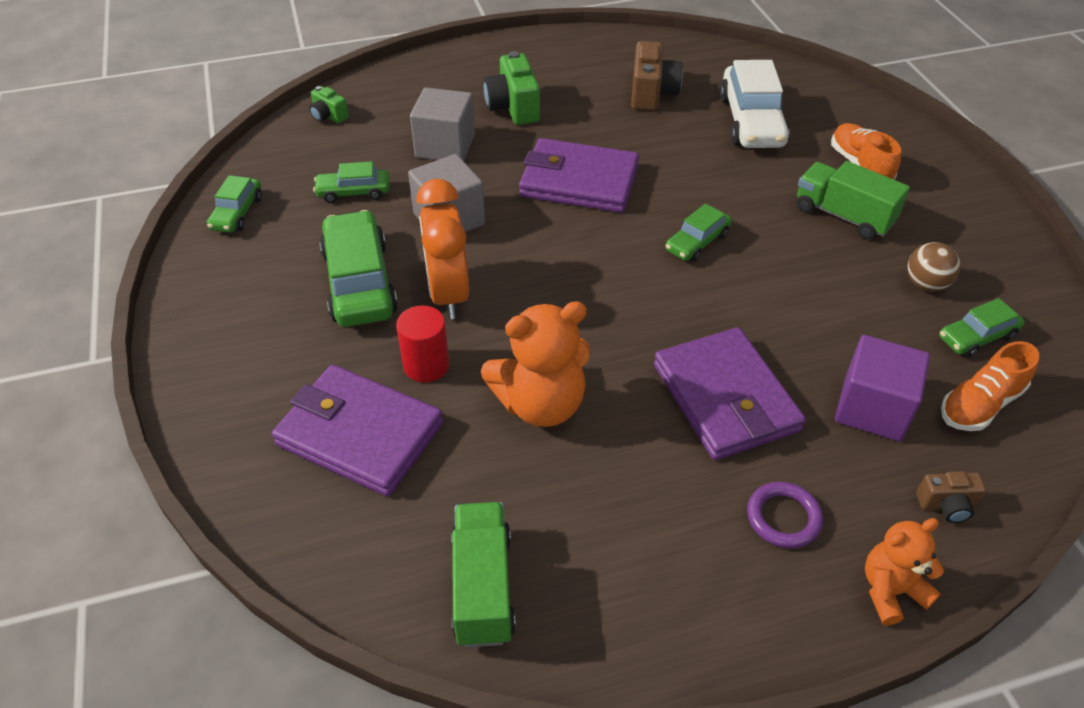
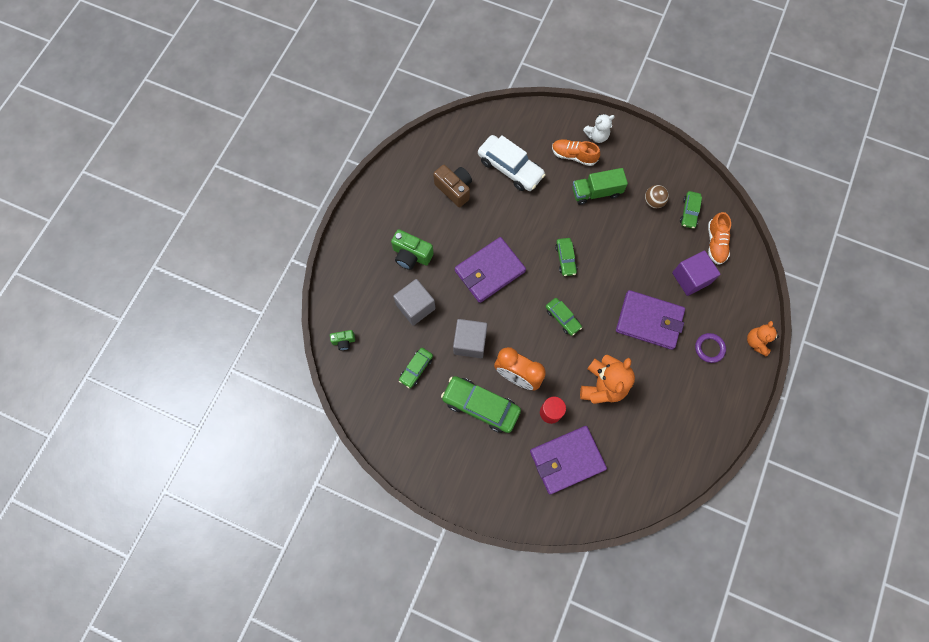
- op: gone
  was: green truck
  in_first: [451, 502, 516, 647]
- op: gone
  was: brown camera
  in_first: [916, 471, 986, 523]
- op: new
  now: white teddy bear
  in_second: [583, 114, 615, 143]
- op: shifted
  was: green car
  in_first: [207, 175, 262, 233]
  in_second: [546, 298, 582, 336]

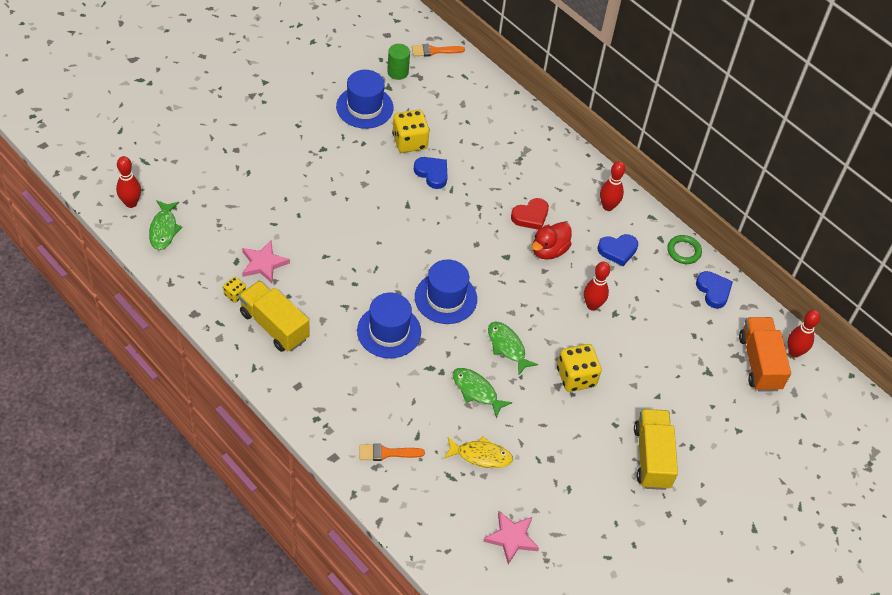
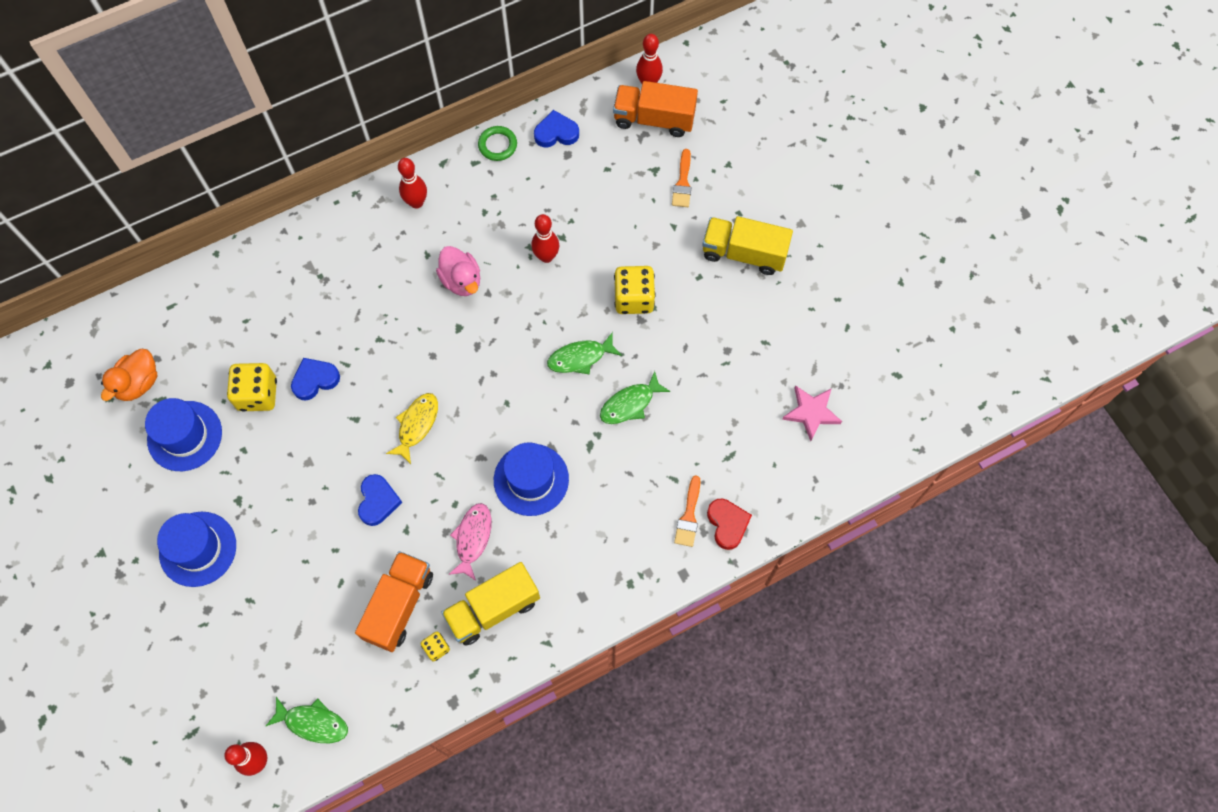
- op: new
  now: pink fish
  in_second: [448, 503, 491, 581]
- op: shifted
  was: orange brush
  in_first: [412, 44, 465, 57]
  in_second: [672, 149, 691, 207]
- op: shifted
  was: blue hat
  in_first: [415, 259, 477, 324]
  in_second: [157, 512, 236, 587]
- op: shifted
  was: yellow fish
  in_first: [443, 436, 513, 468]
  in_second: [386, 393, 438, 464]
- op: shifted
  was: red heart
  in_first: [511, 198, 549, 230]
  in_second: [707, 499, 752, 550]
- op: shifted
  was: blue heart
  in_first: [598, 234, 638, 266]
  in_second: [358, 474, 402, 526]
- op: swapped
  was: pink star
  now: orange truck
  in_first: [242, 241, 290, 283]
  in_second: [355, 551, 433, 652]
- op: swapped
  was: green cylinder
  now: orange duck
  in_first: [387, 44, 410, 80]
  in_second: [101, 349, 157, 401]
- op: repainted
  was: red duck
  now: pink duck
  in_first: [532, 222, 572, 260]
  in_second: [436, 246, 480, 296]

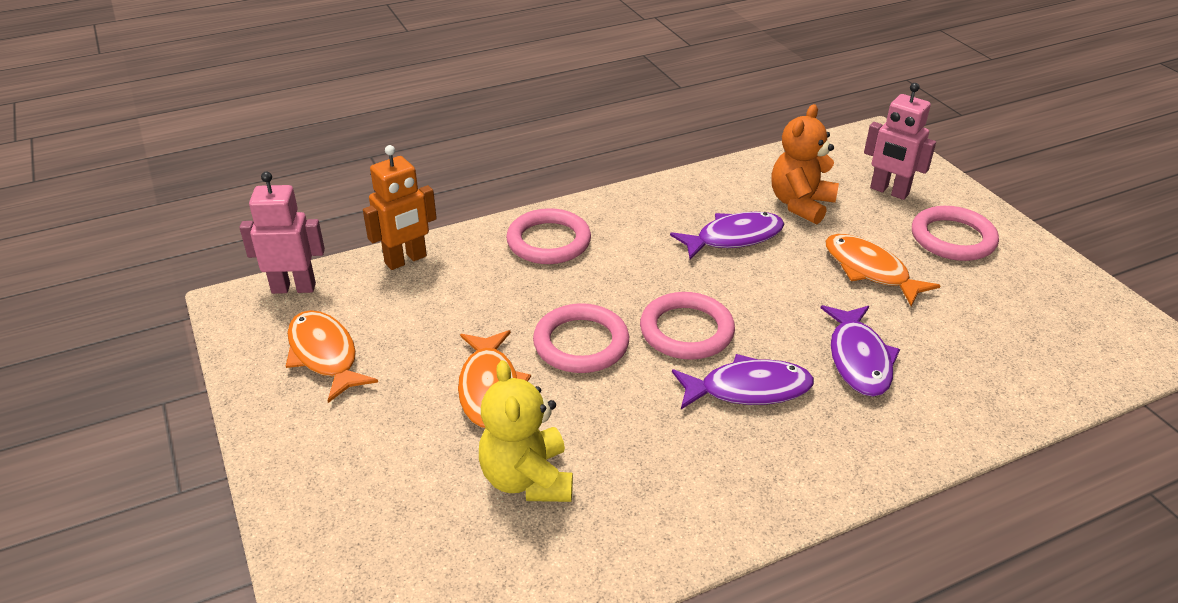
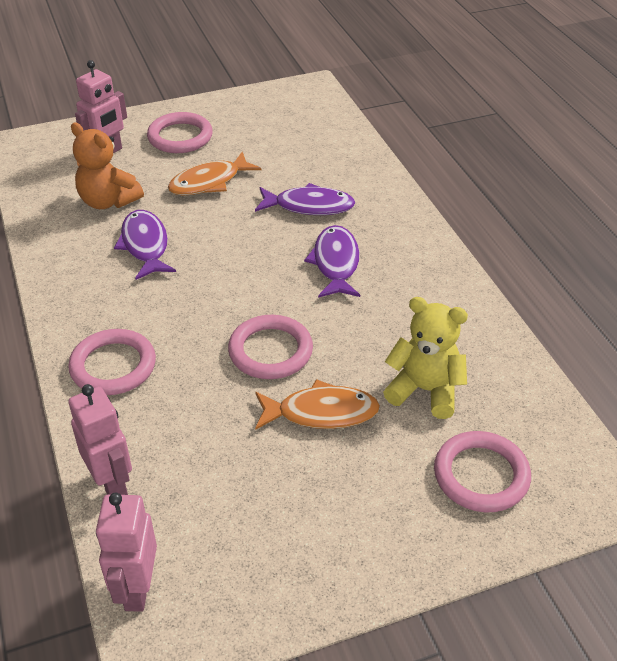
- op: gone
  was: orange fish
  in_first: [286, 310, 378, 403]
- op: shifted
  was: pink ring
  in_first: [640, 292, 735, 360]
  in_second: [434, 431, 531, 512]
- op: repainted
  was: orange robot
  now: pink robot
  in_first: [363, 145, 437, 270]
  in_second: [68, 384, 132, 495]
- op: rotated
  was: yellow teddy bear
  in_first: [479, 360, 573, 502]
  in_second: [383, 297, 468, 419]
  clockwise: -150

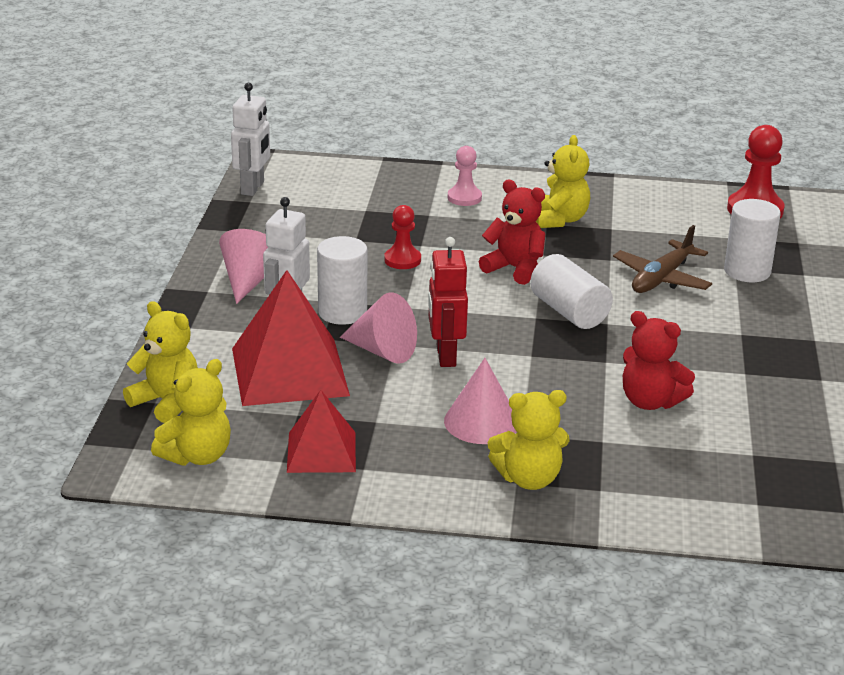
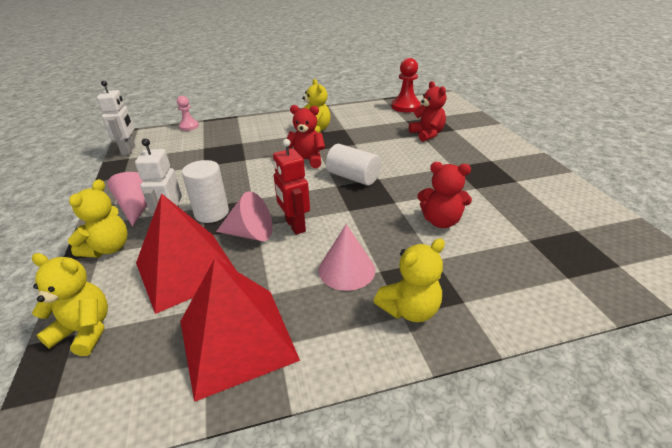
- op: gone
  was: red pawn
  in_first: [384, 205, 421, 269]
- op: gone
  was: brown plane
  in_first: [613, 225, 712, 293]
- op: shifted
  was: yellow teddy bear
  in_first: [151, 359, 231, 466]
  in_second: [68, 179, 127, 257]
- op: shifted
  was: pink pawn
  in_first: [448, 146, 482, 206]
  in_second: [177, 96, 199, 131]
- op: swapped
  was: white cylinder
  now: red teddy bear
  in_first: [724, 199, 780, 282]
  in_second: [409, 81, 446, 142]
- op: scaled
  was: red pyramid
  in_first: [287, 390, 356, 473]
  in_second: [180, 258, 300, 402]
  ratio: 1.68

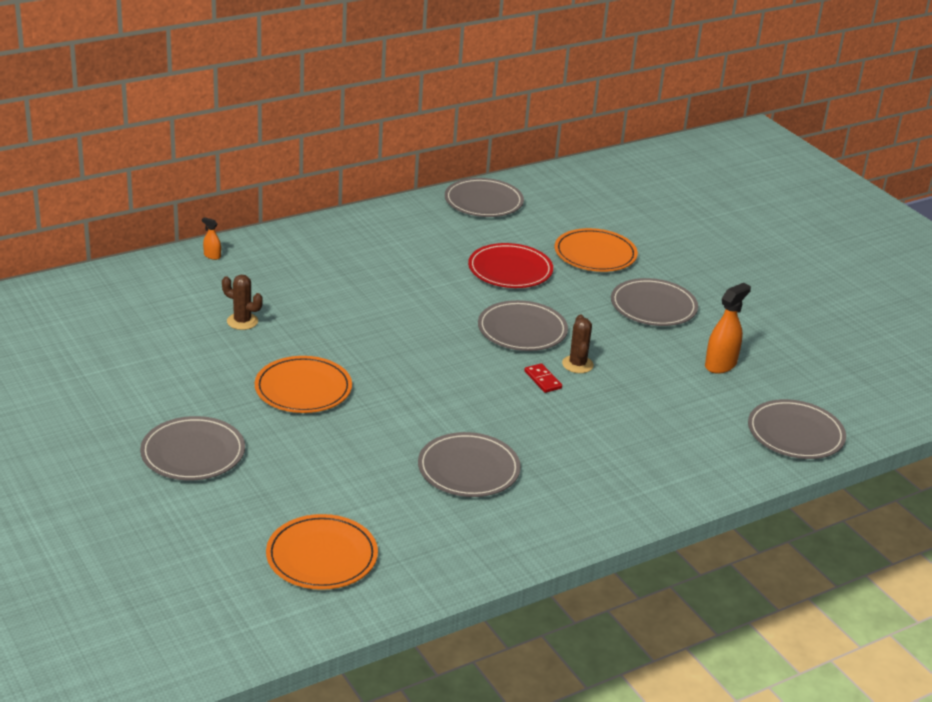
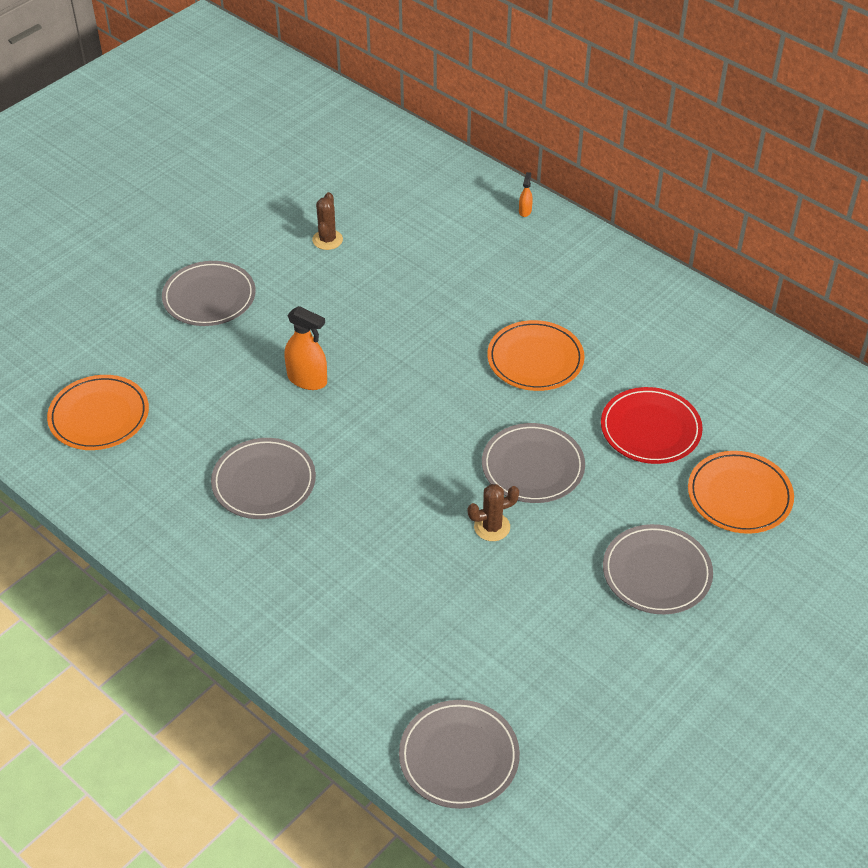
- op: gone
  was: grey plate
  in_first: [445, 178, 524, 217]
- op: gone
  was: red domino
  in_first: [524, 363, 562, 393]
- op: shifted
  was: brown cactus
  in_first: [222, 275, 263, 330]
  in_second: [312, 192, 343, 250]
- op: shifted
  was: orange plate
  in_first: [255, 356, 352, 413]
  in_second: [487, 320, 585, 391]
- op: shifted
  was: orange spray bottle
  in_first: [705, 283, 751, 374]
  in_second: [284, 306, 327, 390]

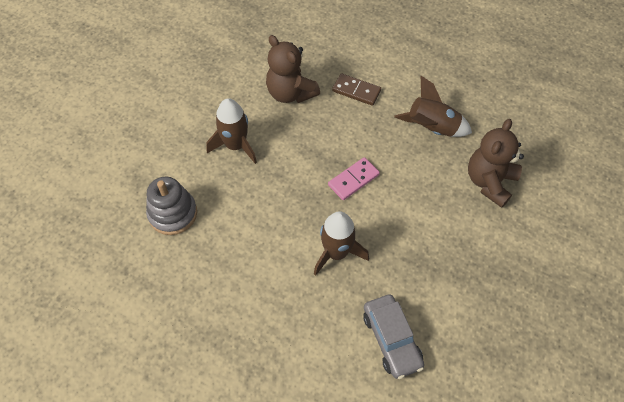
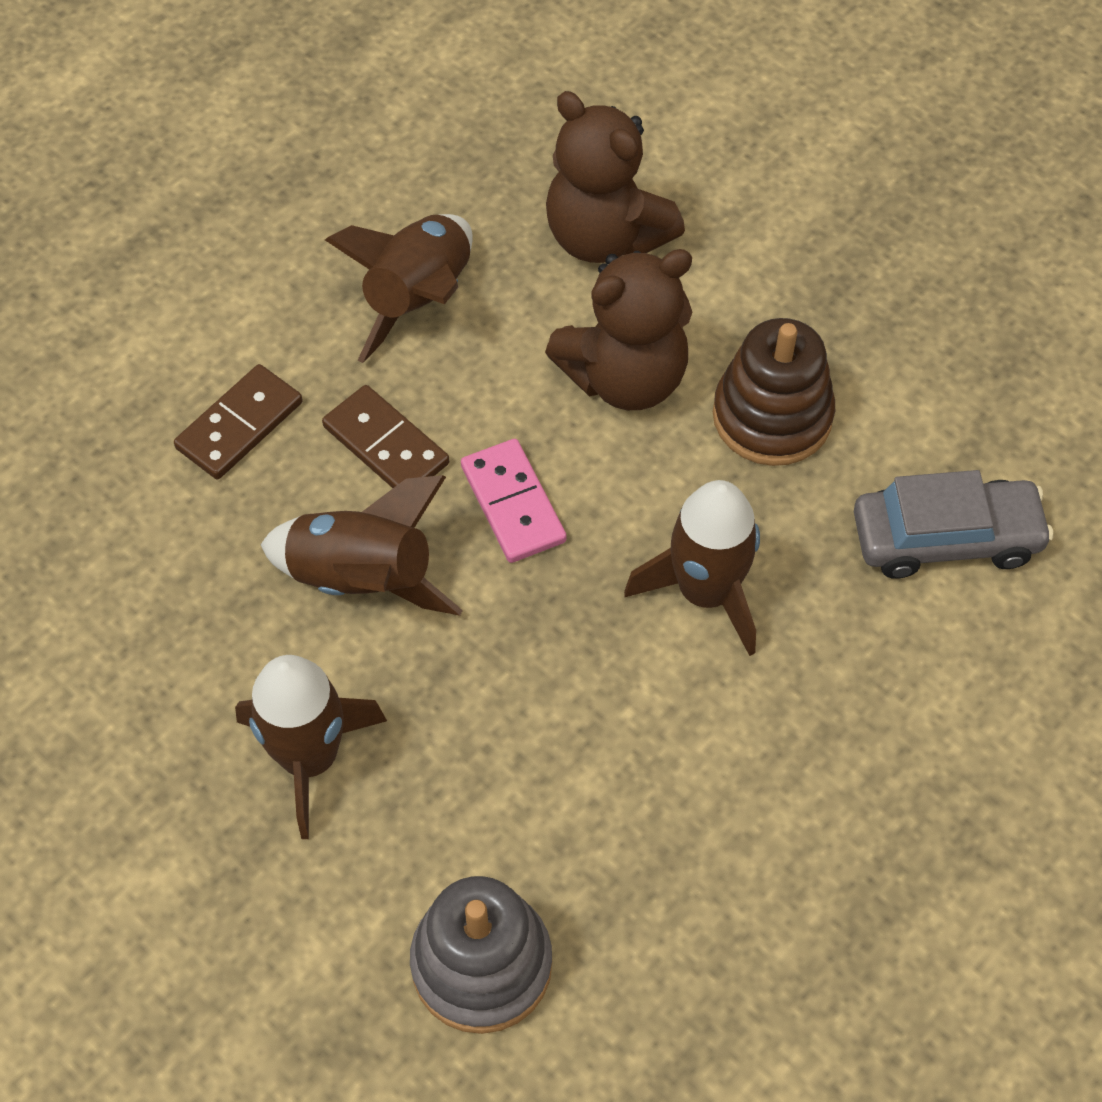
- op: new
  now: brown rocket
  in_second: [260, 475, 463, 616]
- op: new
  now: brown domino
  in_second: [322, 385, 449, 488]
- op: new
  now: brown stacking toy
  in_second: [713, 318, 835, 466]
- op: shifted
  was: brown teddy bear
  in_first: [266, 35, 320, 103]
  in_second: [545, 249, 693, 410]

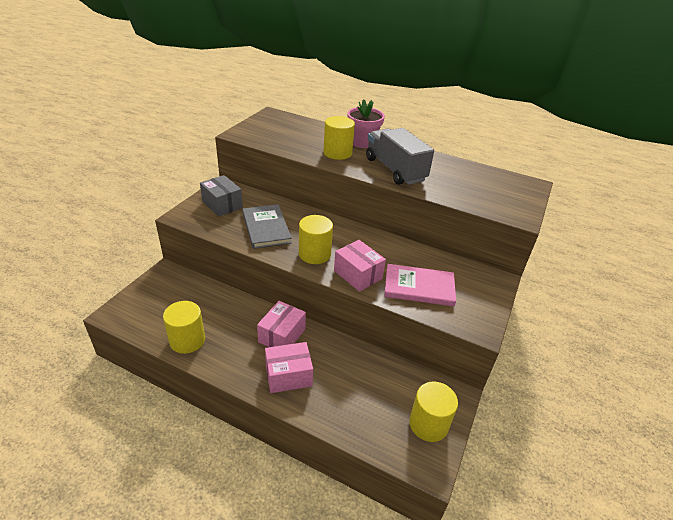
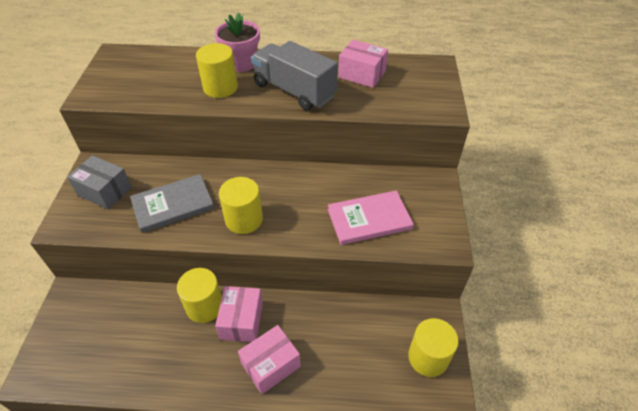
- op: shifted
  was: yellow cylinder
  in_first: [163, 301, 205, 354]
  in_second: [177, 268, 222, 323]
- op: shifted
  was: pink box
  in_first: [334, 240, 386, 292]
  in_second: [338, 40, 388, 88]
- op: rotated
  was: grey book
  in_first: [242, 204, 292, 249]
  in_second: [130, 174, 214, 233]
  clockwise: -75

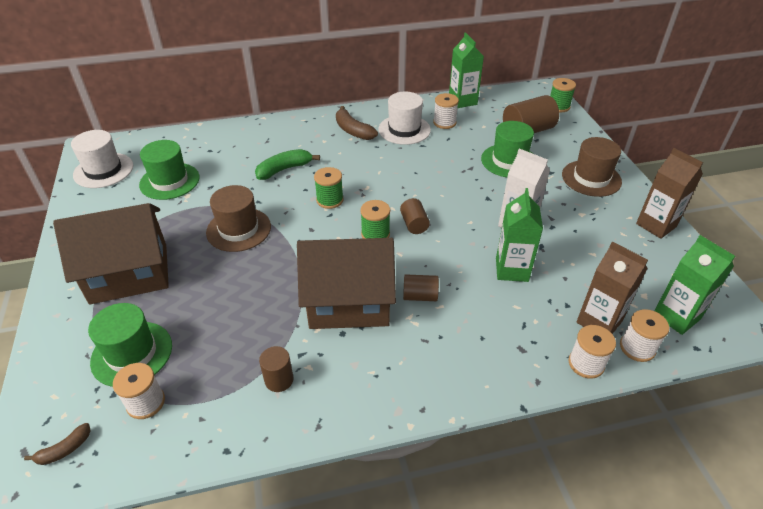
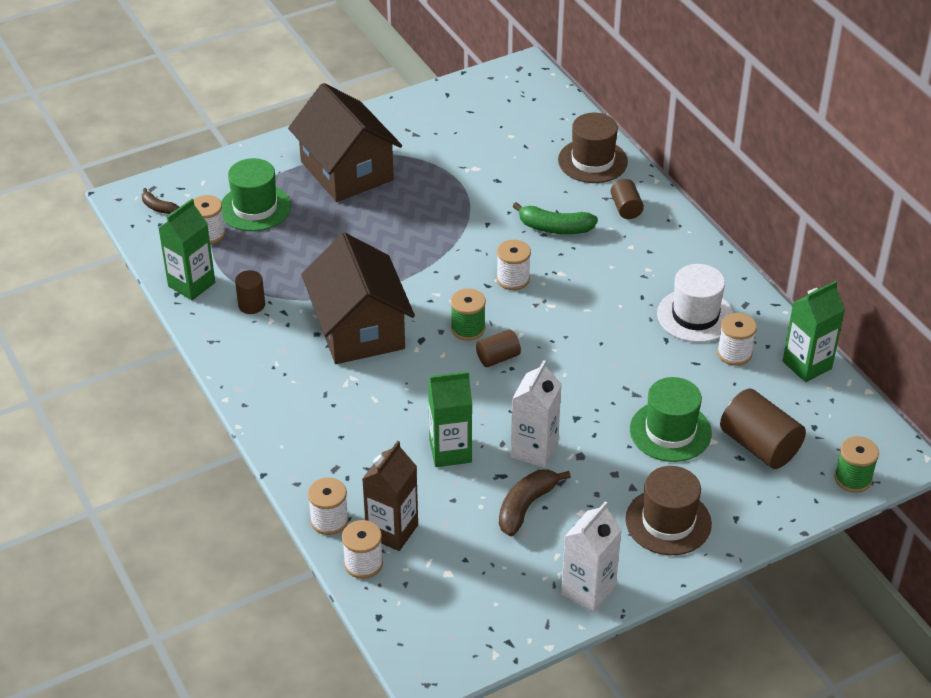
- op: gone
  was: white hat
  in_first: [71, 130, 133, 188]
- op: gone
  was: green hat
  in_first: [139, 140, 200, 200]
- op: shifted
  was: brown hat
  in_first: [206, 185, 271, 252]
  in_second: [558, 113, 628, 183]
- op: shifted
  was: brown banana
  in_first: [336, 106, 378, 140]
  in_second: [499, 469, 571, 536]
- op: shifted
  was: brown cylinder
  in_first: [403, 274, 439, 301]
  in_second: [611, 179, 644, 219]
- op: shifted
  was: green carton
  in_first: [654, 235, 735, 335]
  in_second: [159, 199, 215, 300]
- op: repainted
  was: green spool
  now: white spool
  in_first: [314, 167, 343, 209]
  in_second: [496, 240, 531, 290]
- op: repainted
  was: brown carton
  now: white carton
  in_first: [636, 148, 703, 239]
  in_second: [561, 502, 622, 613]
- op: rotated
  was: green banana
  in_first: [255, 149, 320, 180]
  in_second: [513, 202, 598, 234]
  clockwise: 150

